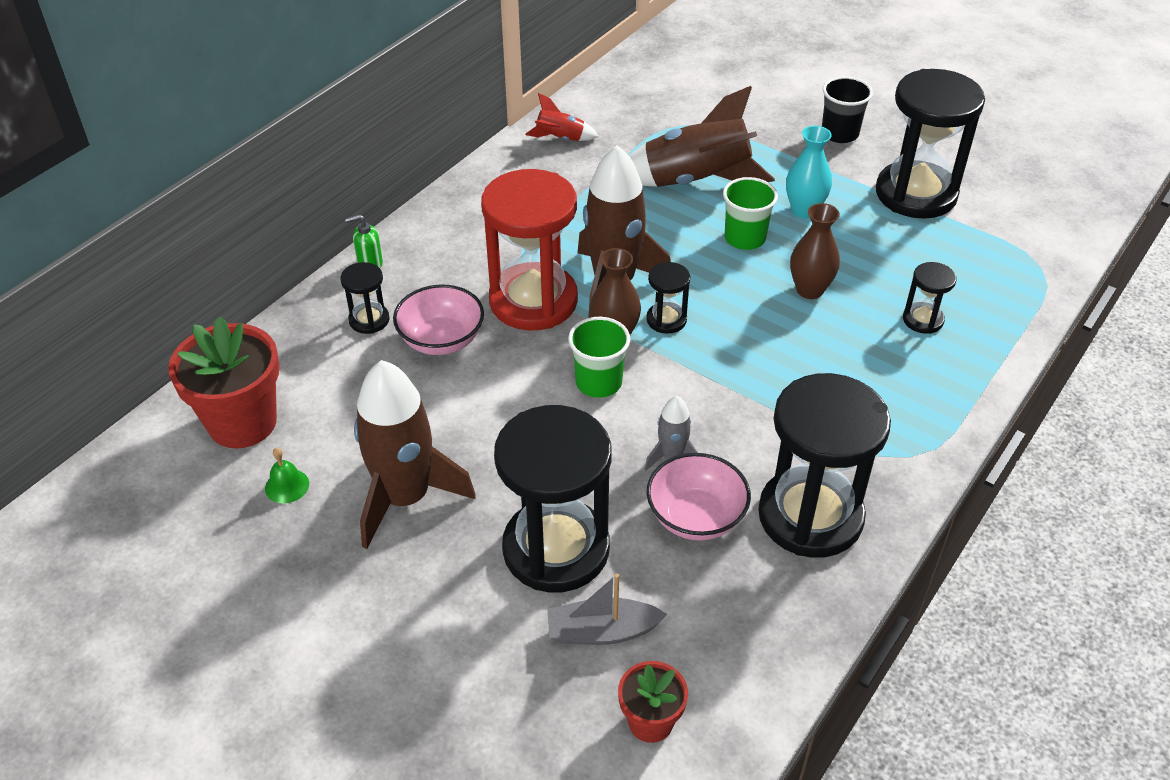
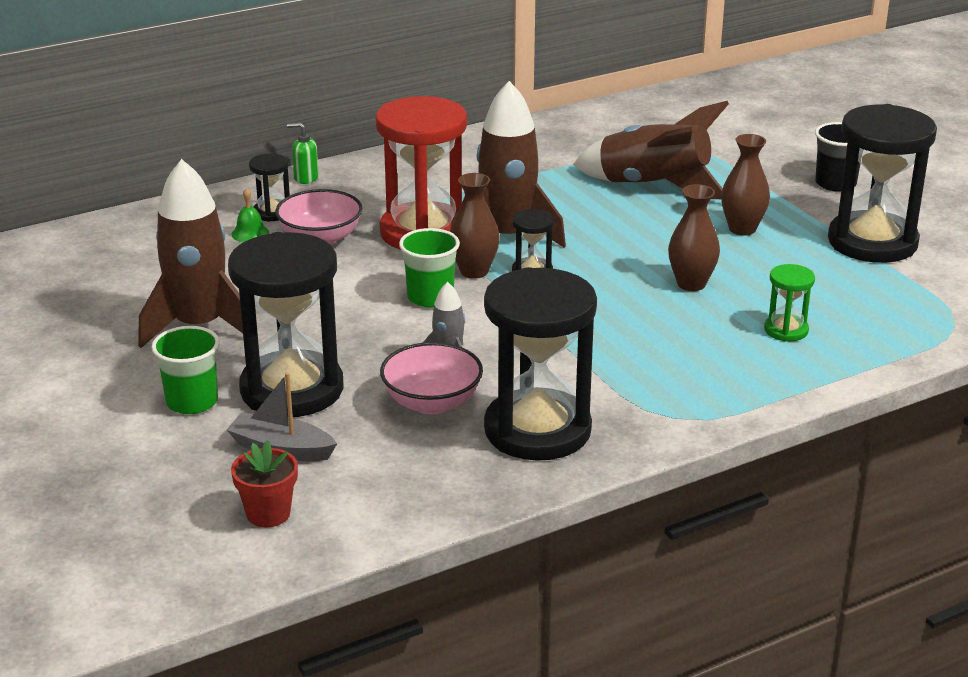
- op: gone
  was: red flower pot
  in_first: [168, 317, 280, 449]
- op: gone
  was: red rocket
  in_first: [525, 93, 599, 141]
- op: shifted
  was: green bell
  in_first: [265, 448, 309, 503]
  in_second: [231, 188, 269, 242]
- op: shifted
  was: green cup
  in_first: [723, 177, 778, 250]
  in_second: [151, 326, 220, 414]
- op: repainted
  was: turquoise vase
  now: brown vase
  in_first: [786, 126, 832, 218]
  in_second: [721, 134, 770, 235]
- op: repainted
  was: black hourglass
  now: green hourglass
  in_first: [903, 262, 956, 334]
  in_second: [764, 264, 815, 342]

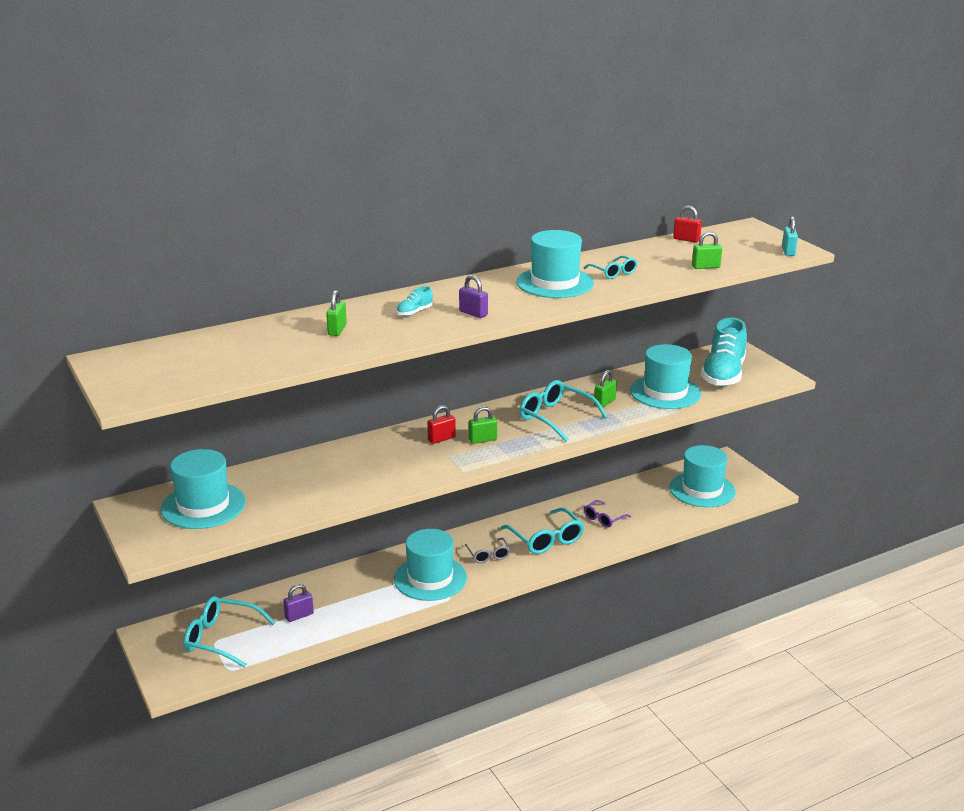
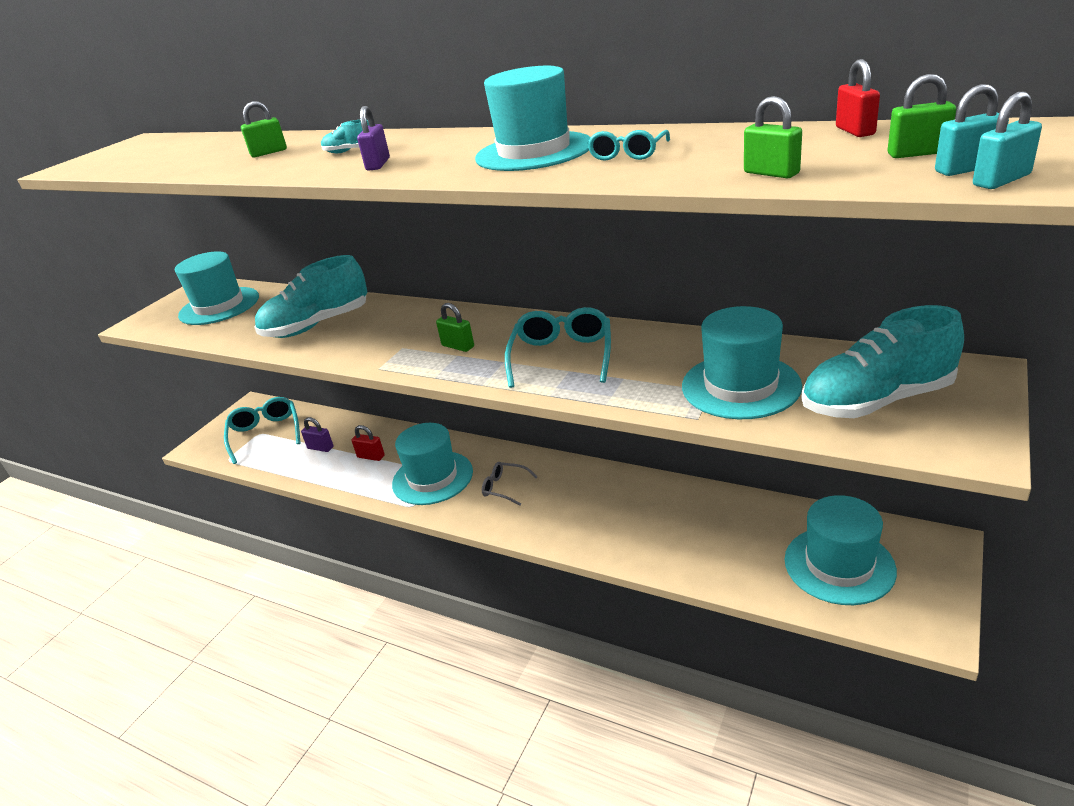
- op: gone
  was: turquoise glasses
  in_first: [501, 508, 584, 554]
- op: gone
  was: purple glasses
  in_first: [584, 500, 631, 528]
- op: new
  now: turquoise shoe
  in_second: [254, 255, 368, 338]
- op: new
  now: turquoise padlock
  in_second: [935, 84, 1009, 176]
- op: shifted
  was: red padlock
  in_first: [427, 405, 456, 444]
  in_second: [352, 425, 385, 461]
- op: shifted
  was: green padlock
  in_first: [594, 370, 617, 408]
  in_second: [888, 74, 956, 158]
- op: rotated
  was: grey glasses
  in_first: [464, 537, 510, 563]
  in_second: [482, 462, 537, 506]
  clockwise: 75

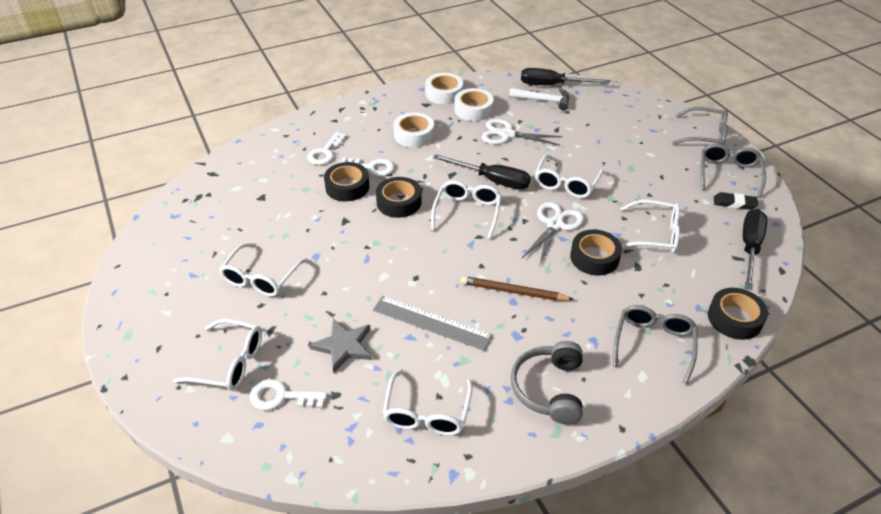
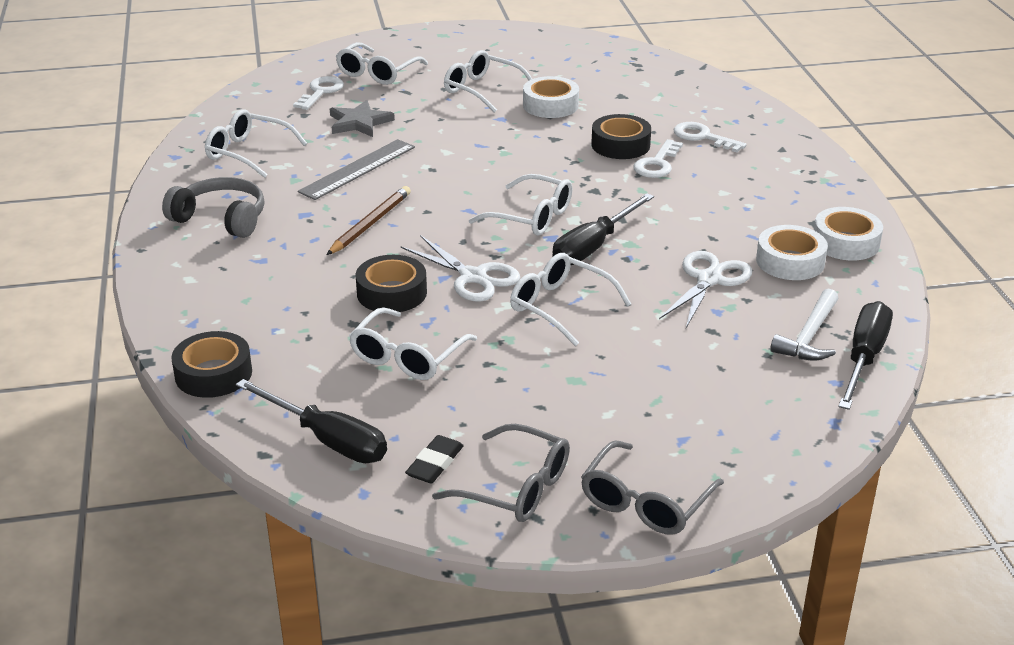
- op: gone
  was: black tape
  in_first: [376, 177, 422, 218]
- op: gone
  was: grey glasses
  in_first: [613, 305, 698, 385]
- op: shifted
  was: white tape
  in_first: [393, 112, 434, 147]
  in_second: [523, 76, 579, 118]

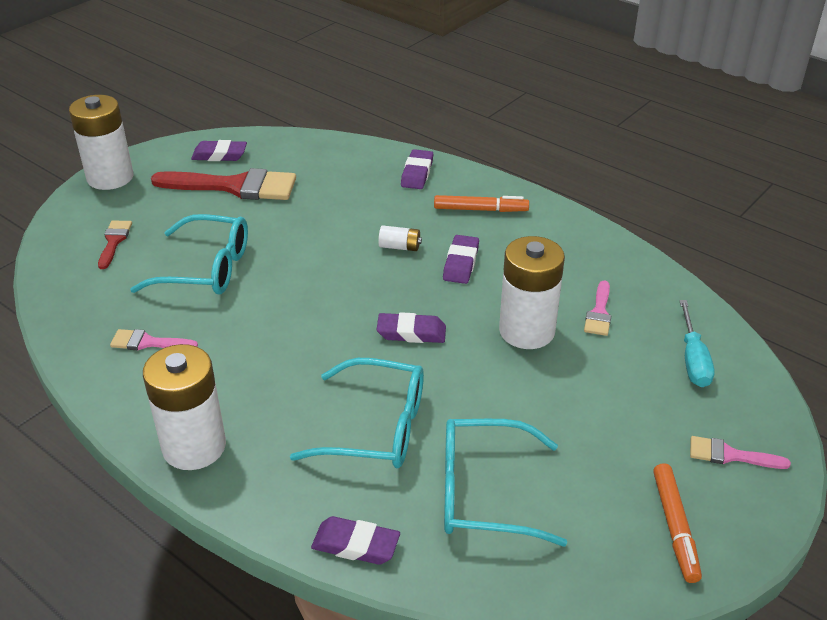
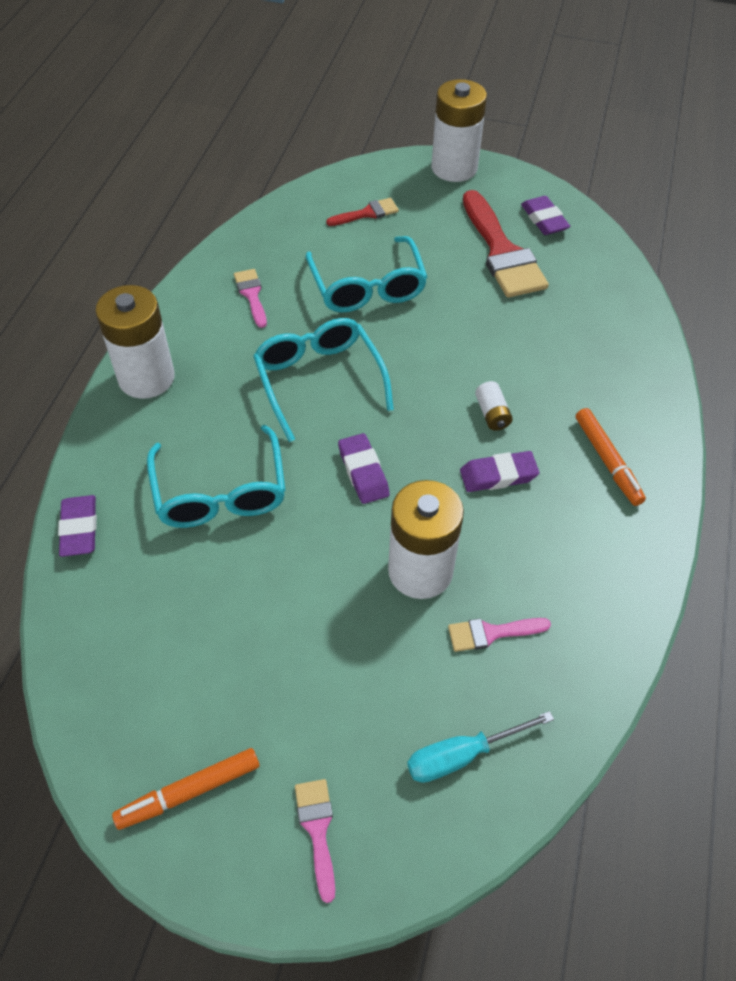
- op: gone
  was: purple eraser
  in_first: [401, 149, 433, 189]
- op: shifted
  was: turquoise glasses
  in_first: [444, 419, 567, 546]
  in_second: [253, 318, 394, 442]

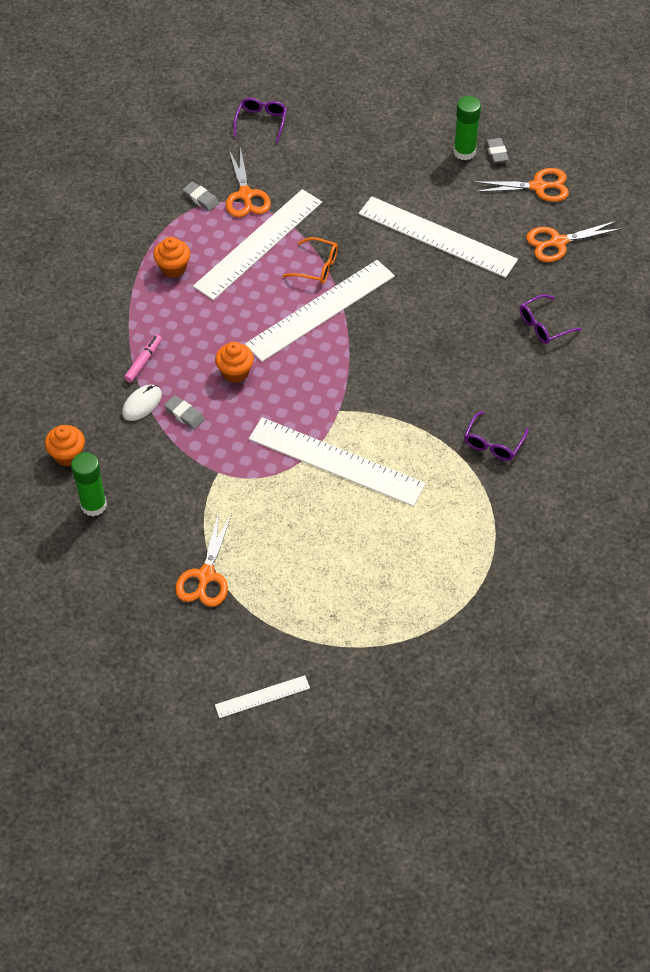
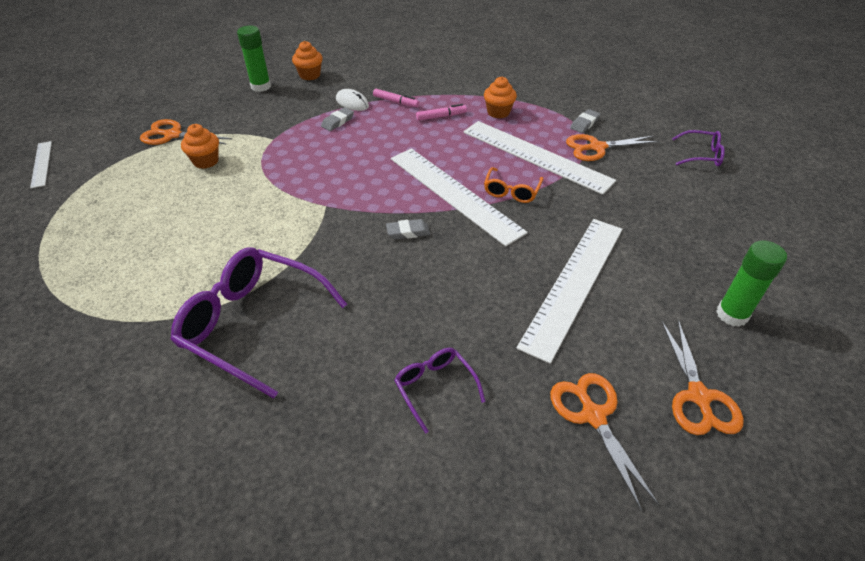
- op: gone
  was: white ruler
  in_first: [249, 417, 426, 506]
- op: new
  now: pink marker
  in_second: [416, 104, 467, 121]
- op: shifted
  was: orange cupcake
  in_first: [215, 342, 254, 383]
  in_second: [181, 124, 219, 169]
- op: shifted
  was: grey eraser
  in_first: [485, 138, 509, 163]
  in_second: [386, 219, 430, 239]
- op: scaled
  was: purple glasses
  in_first: [464, 411, 529, 461]
  in_second: [171, 248, 347, 399]
  ratio: 2.01

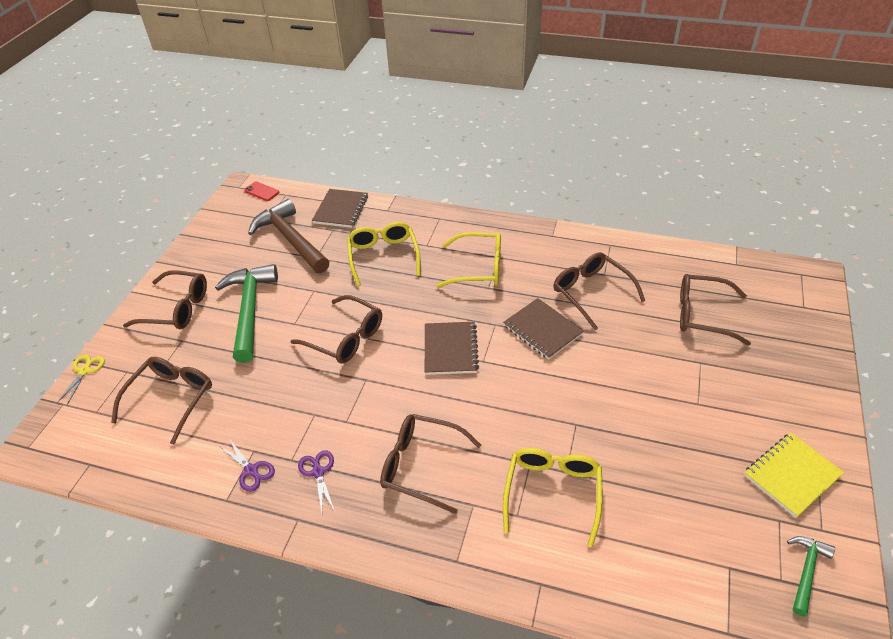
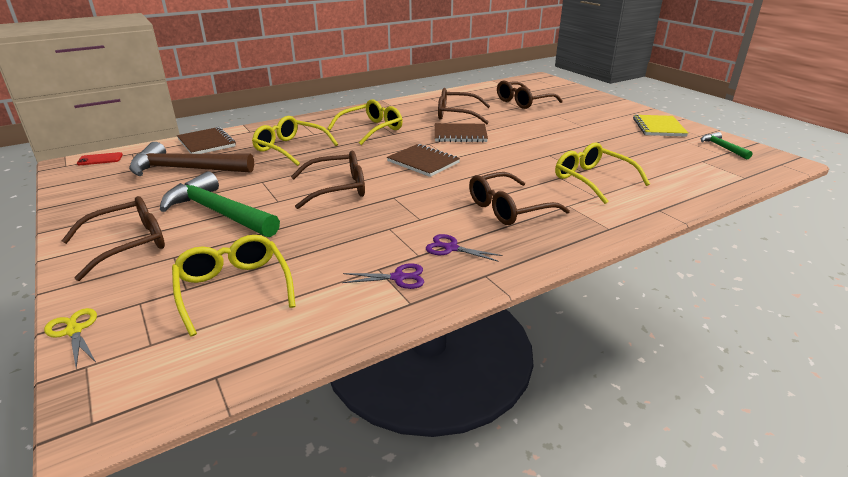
- op: repainted
  was: brown glasses
  now: yellow glasses
  in_first: [111, 357, 212, 444]
  in_second: [172, 235, 296, 337]

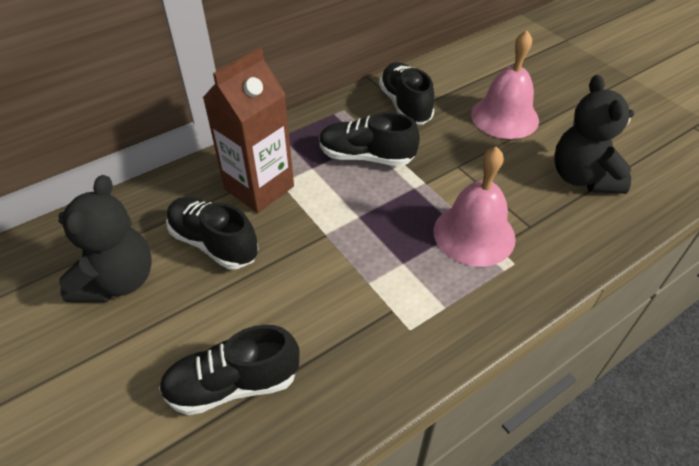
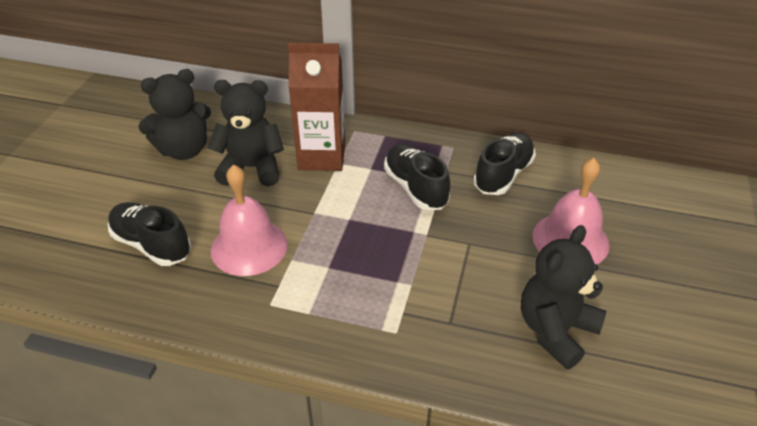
- op: shifted
  was: pink bell
  in_first: [433, 146, 516, 267]
  in_second: [211, 164, 288, 276]
- op: swapped
  was: black shoe
  now: black teddy bear
  in_first: [166, 197, 259, 269]
  in_second: [208, 80, 284, 186]

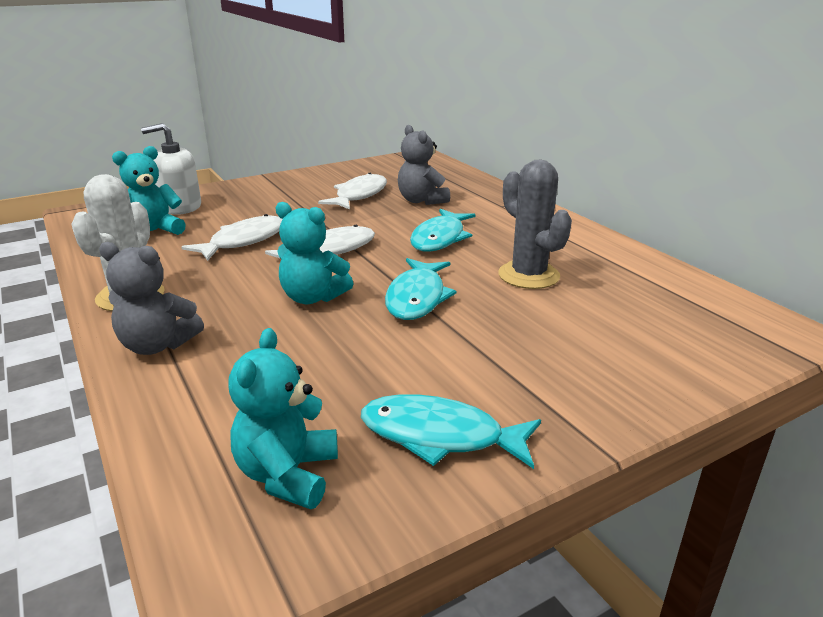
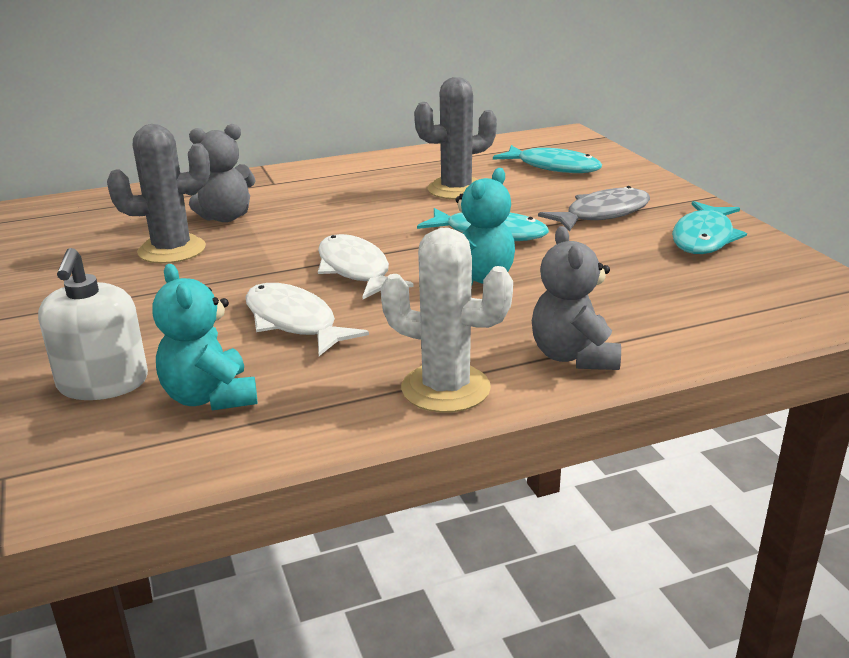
- op: gone
  was: turquoise teddy bear
  in_first: [228, 328, 338, 509]
- op: new
  now: grey fish
  in_second: [538, 186, 650, 231]
- op: shifted
  was: turquoise fish
  in_first: [410, 209, 476, 252]
  in_second: [493, 145, 602, 173]
- op: swapped
  was: white fish
  now: grey cactus
  in_first: [318, 173, 387, 210]
  in_second: [107, 124, 210, 264]
- op: rotated
  was: grey teddy bear
  in_first: [99, 242, 204, 355]
  in_second: [532, 226, 621, 370]
  clockwise: 150

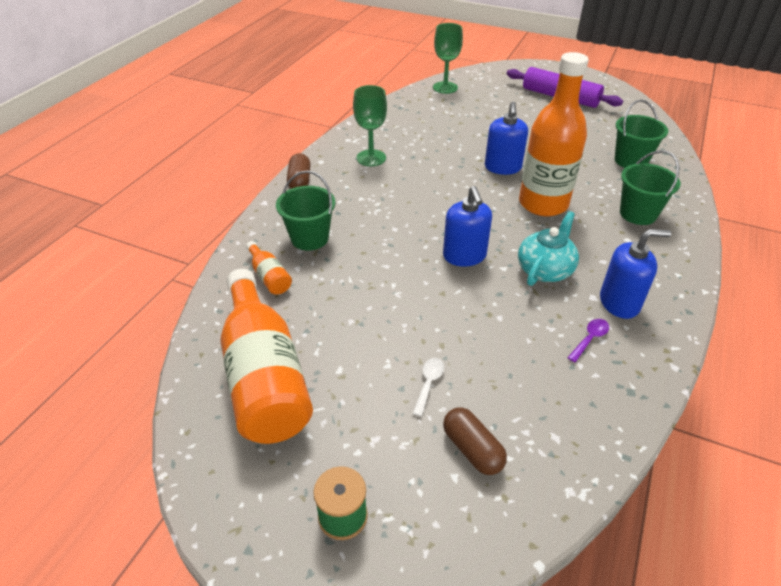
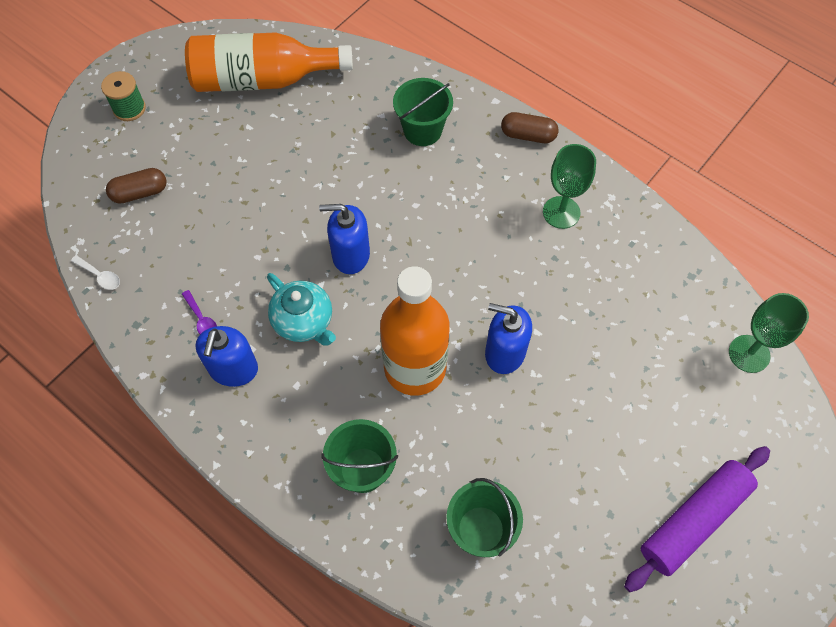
- op: gone
  was: orange bottle
  in_first: [246, 241, 292, 295]
- op: shifted
  was: white spoon
  in_first: [413, 358, 444, 416]
  in_second: [71, 255, 120, 290]

